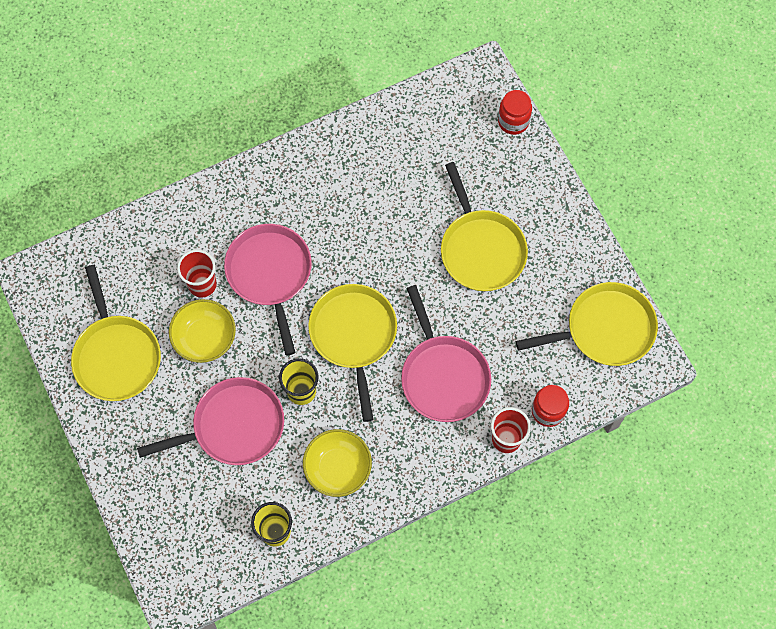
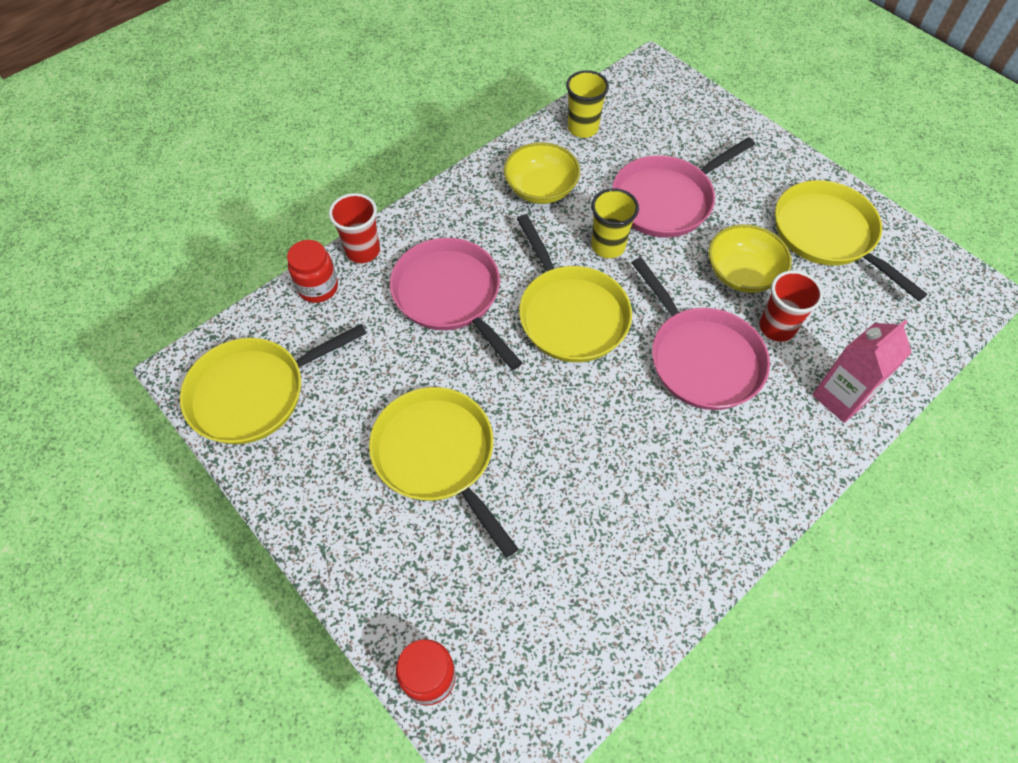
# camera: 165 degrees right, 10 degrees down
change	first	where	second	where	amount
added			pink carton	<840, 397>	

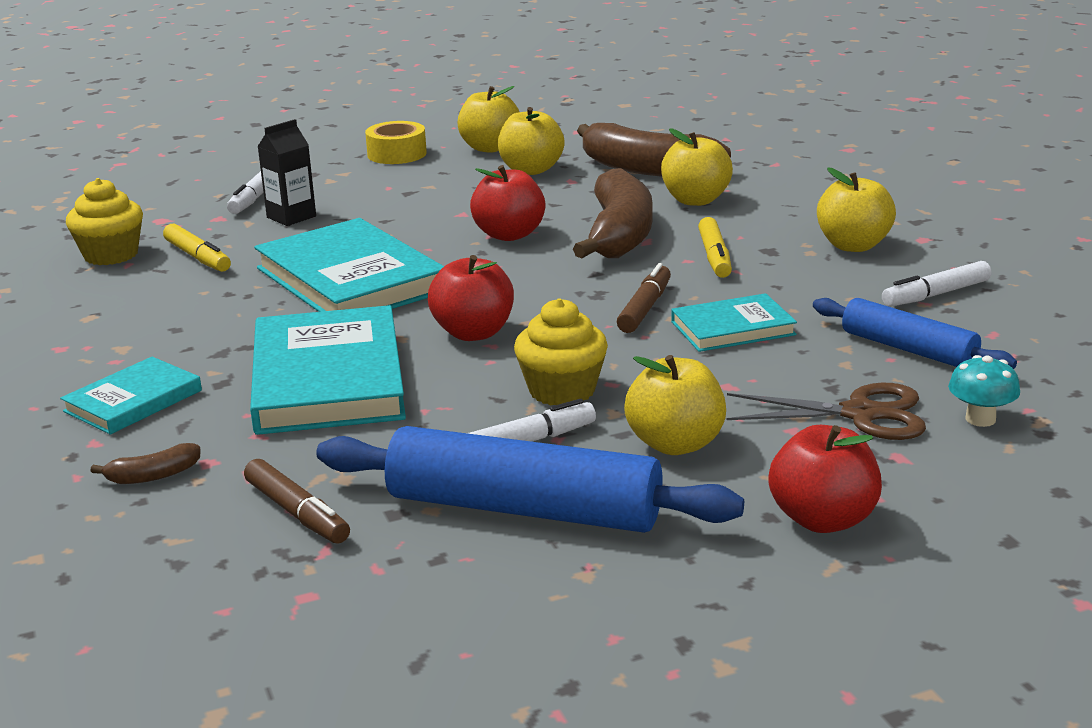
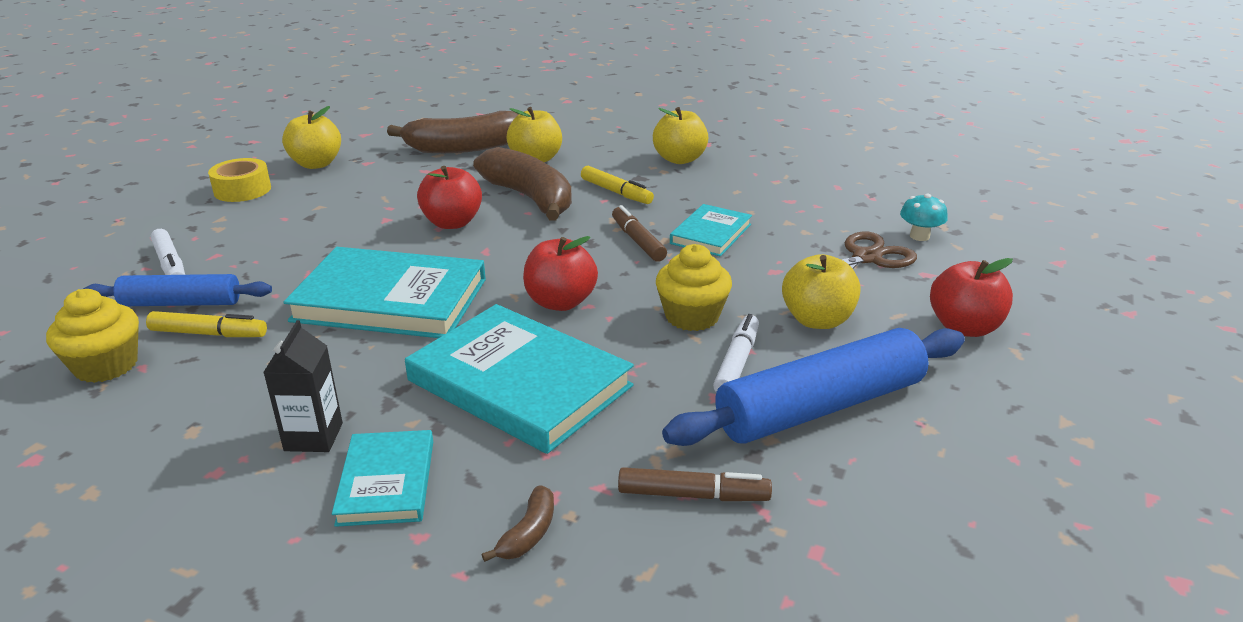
# camera: 45 degrees left, 5 degrees up
change	first	where	second	where	amount
removed	yellow apple	<531, 170>			
moved	black carton	<291, 217>		<313, 437>	
removed	white marker	<936, 294>			
moved	blue rolling pin	<908, 349>		<181, 303>	

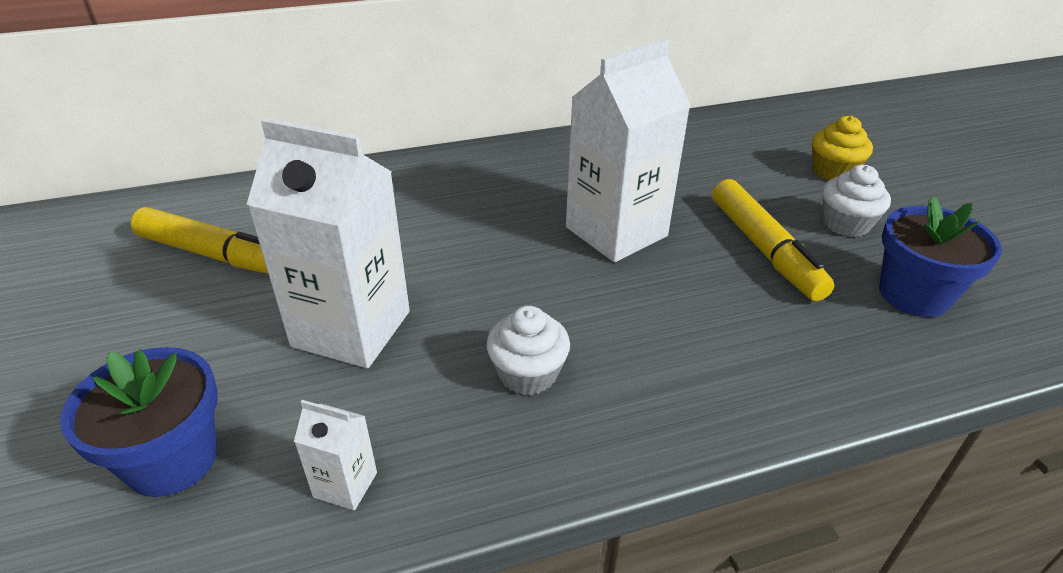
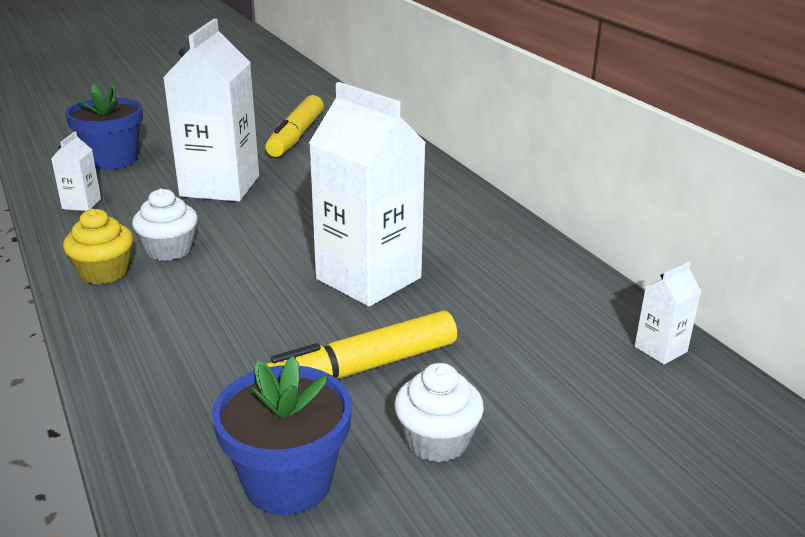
# camera: 80 degrees right, 10 degrees down
change	first	where	second	where	amount
moved	yellow cupcake	<833, 171>		<104, 272>	
added			white carton	<660, 349>	

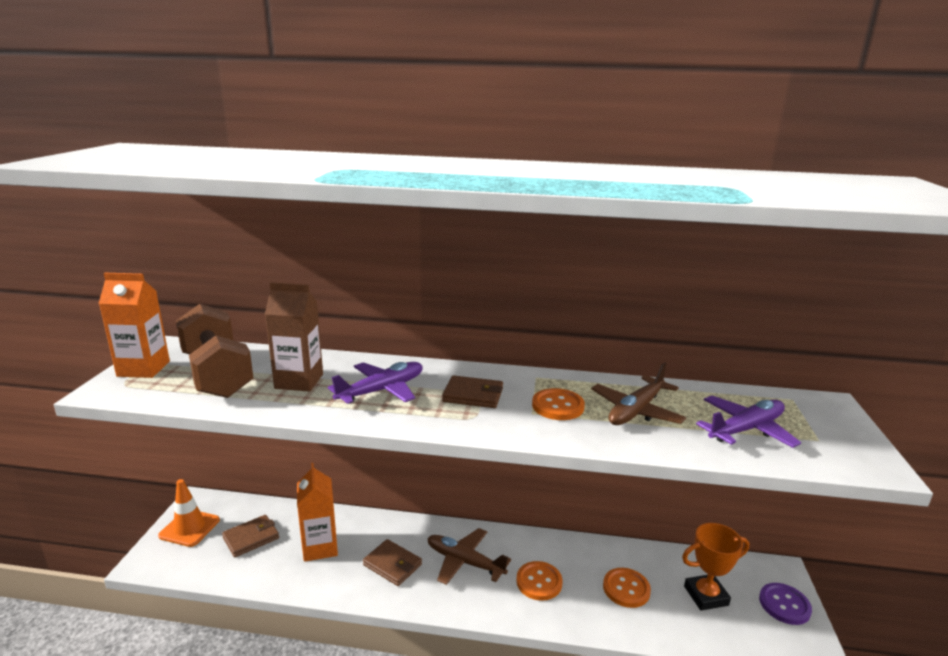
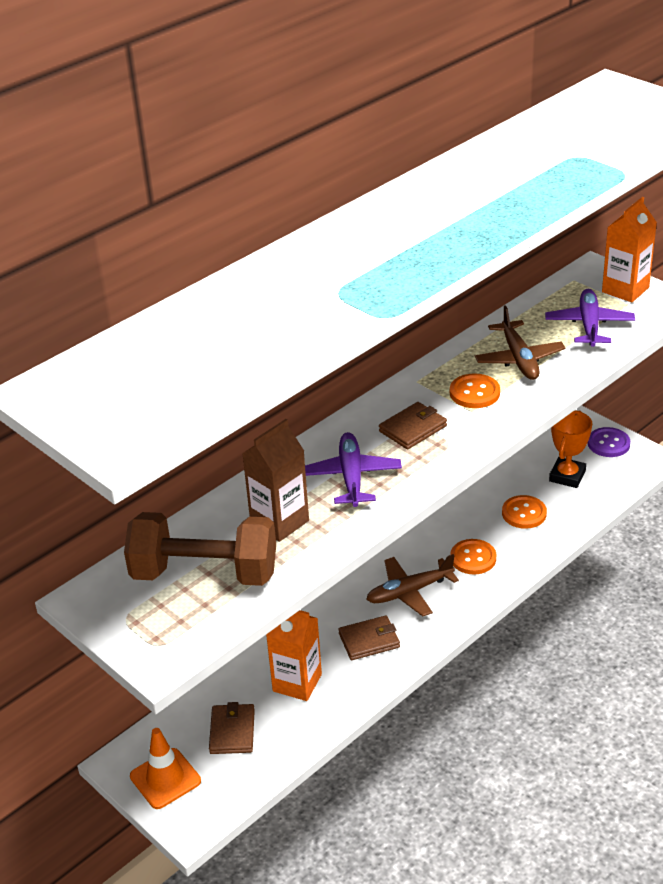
# camera: 50 degrees left, 15 degrees up
change	first	where	second	where	amount
moved	orange carton	<143, 369>		<625, 290>	

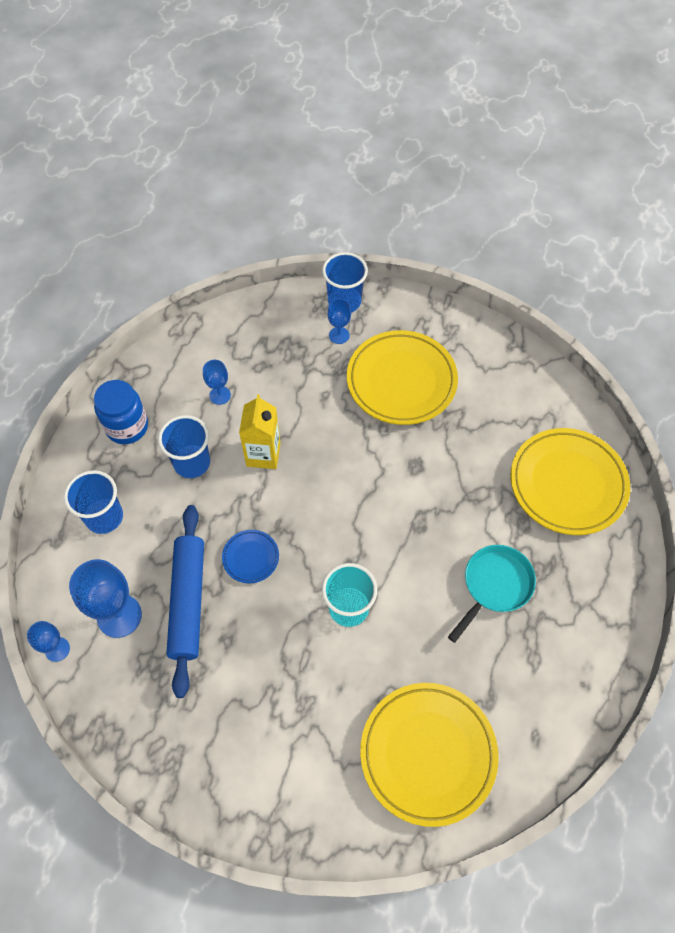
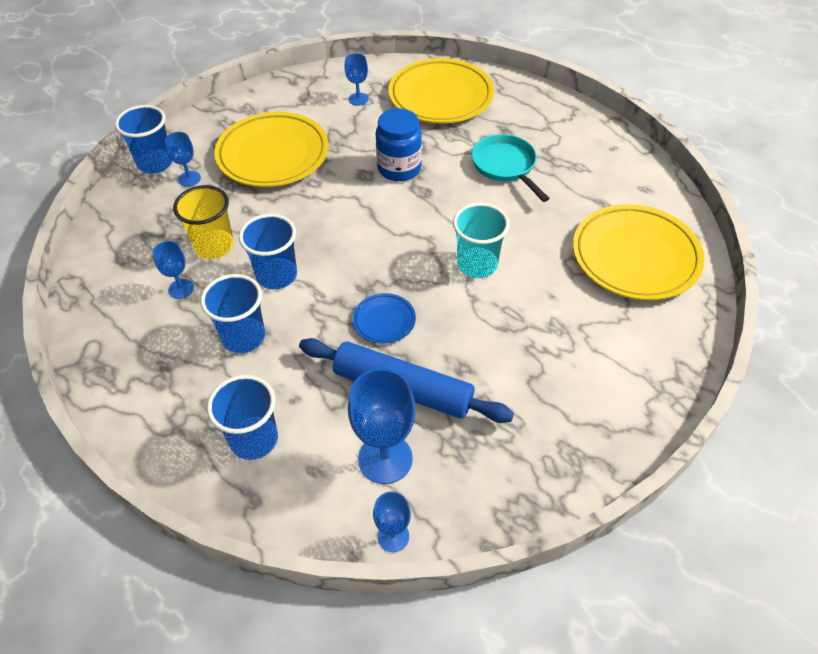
# camera: 65 degrees left, 10 degrees down
change	first	where	second	where	amount
moved	blue jar	<127, 427>		<399, 168>	
replaced	yellow carton	<263, 454>	blue cup	<276, 275>	
added			blue goblet	<358, 99>	
added			yellow cup	<214, 246>	

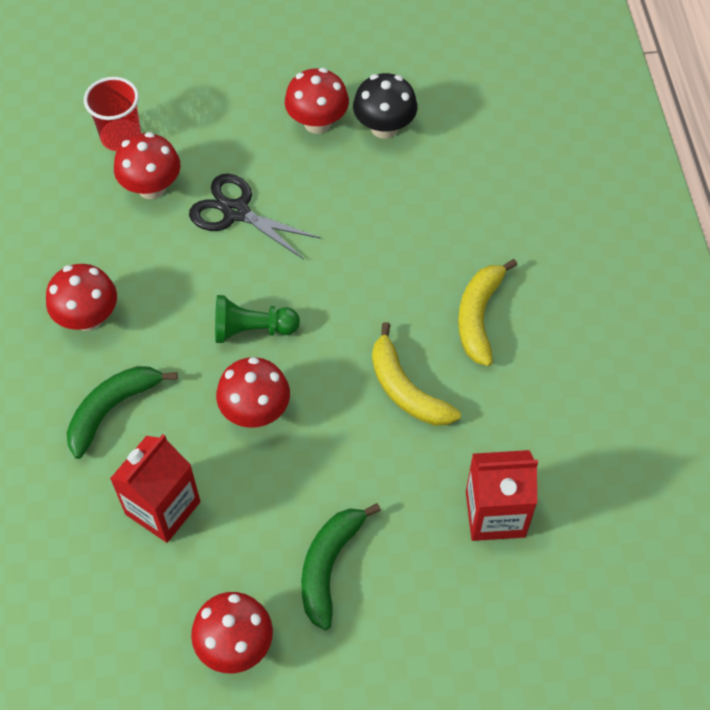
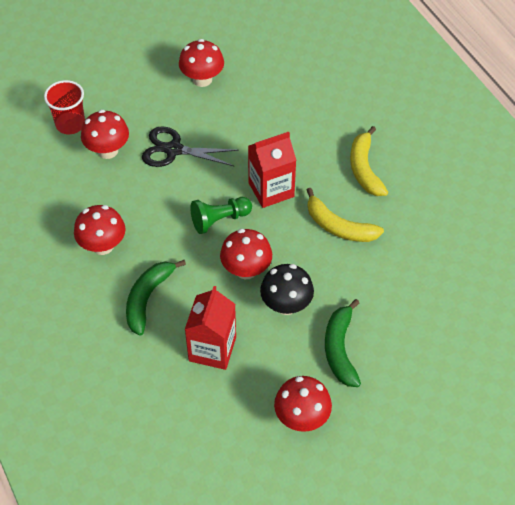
# camera: 20 degrees left, 5 degrees down
change	first	where	second	where	amount
moved	black mushroom	<384, 127>		<286, 305>	
moved	red carton	<495, 514>		<271, 190>	

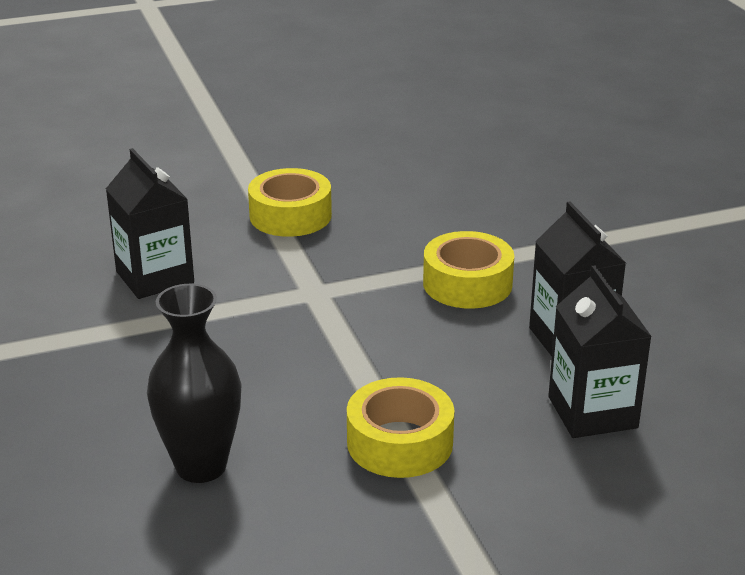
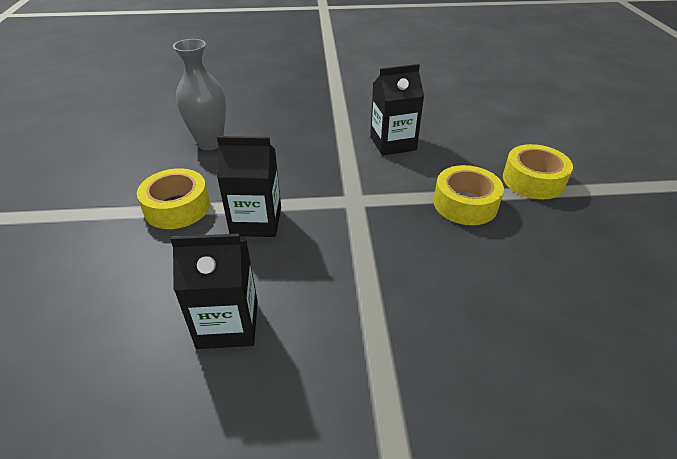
# camera: 105 degrees right, 10 degrees up
change	first	where	second	where	amount
moved	yellow tape	<467, 284>		<533, 180>	
moved	black carton	<592, 412>		<256, 221>	
recoloured	black vase	<201, 466>	grey vase	<210, 143>	

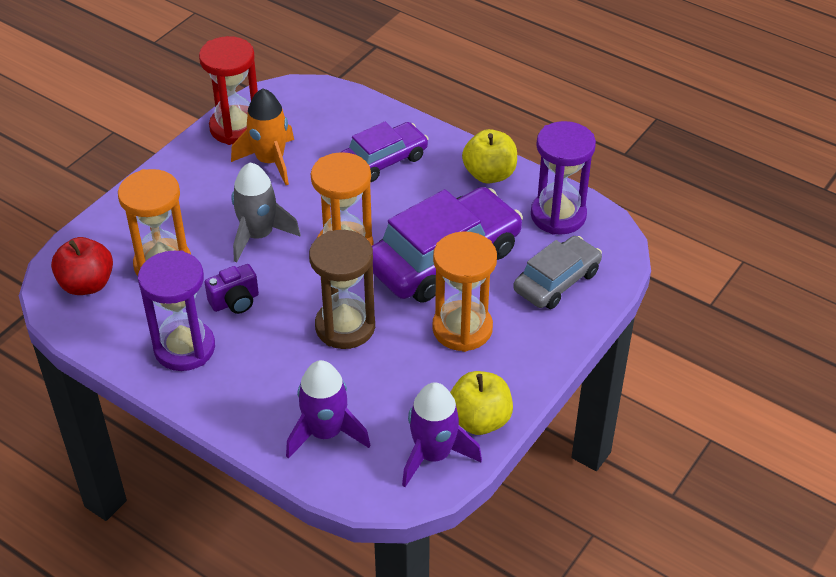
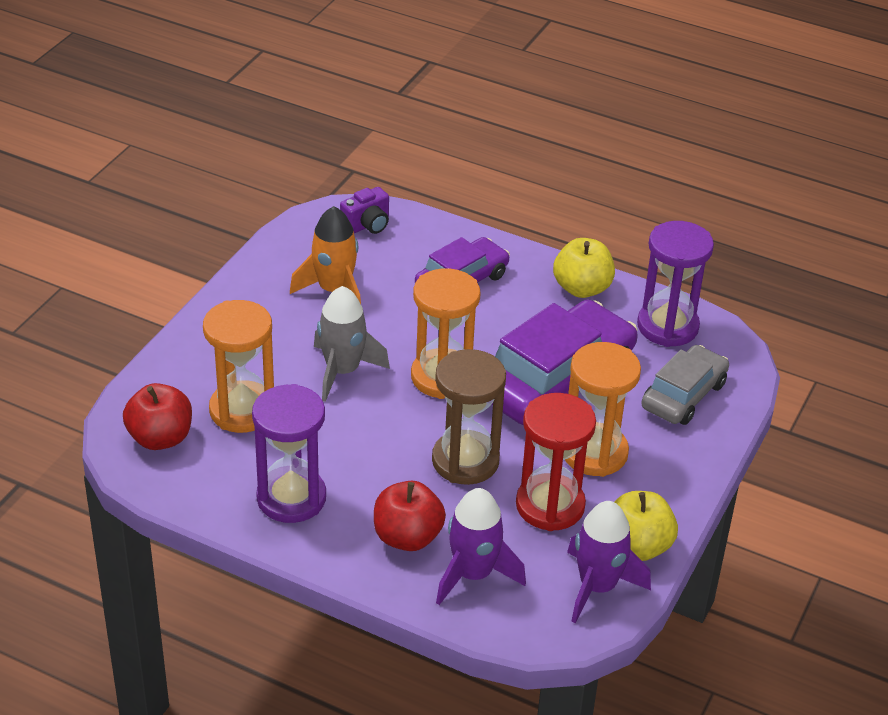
# camera: 10 degrees left, 5 degrees down
change	first	where	second	where	amount
moved	red hourglass	<236, 128>		<550, 505>	
moved	purple camera	<235, 301>		<367, 225>	
added			red apple	<407, 537>	

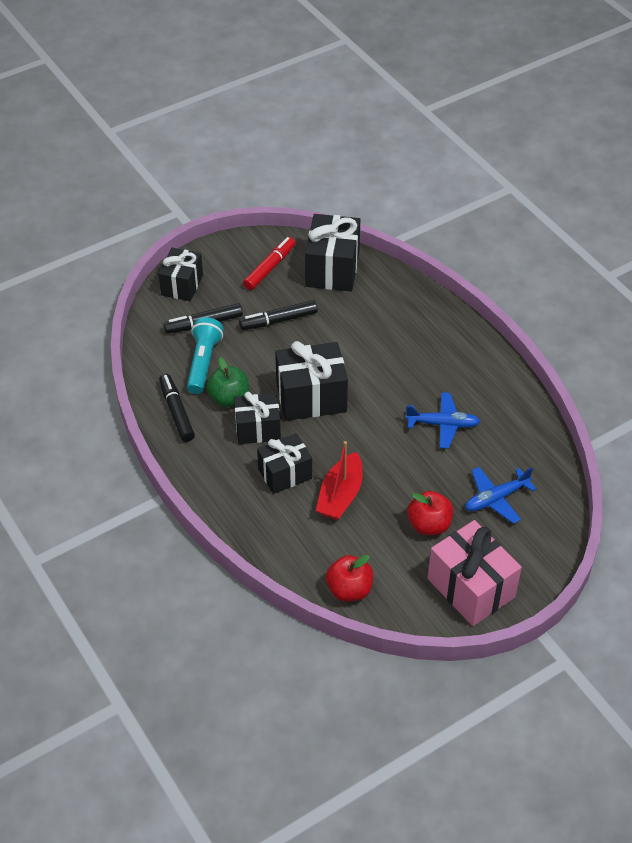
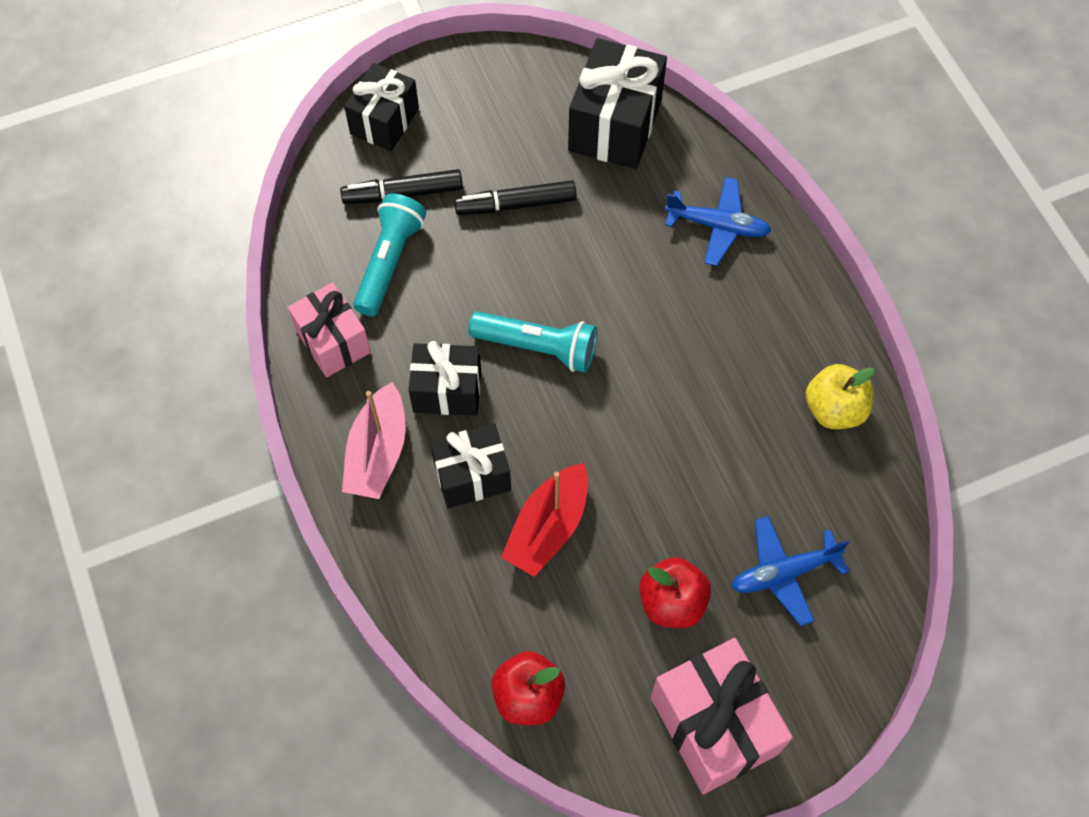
# camera: 10 degrees right, 15 degrees up
change	first	where	second	where	amount
removed	red marker	<269, 268>			
replaced	black gift	<311, 397>	turquoise flashlight	<538, 347>	
removed	green apple	<229, 398>			
replaced	black marker	<176, 412>	pink gift	<333, 341>	
moved	blue plane	<443, 424>		<718, 226>	
added			yellow apple	<834, 409>	
added			pink boat	<377, 452>	

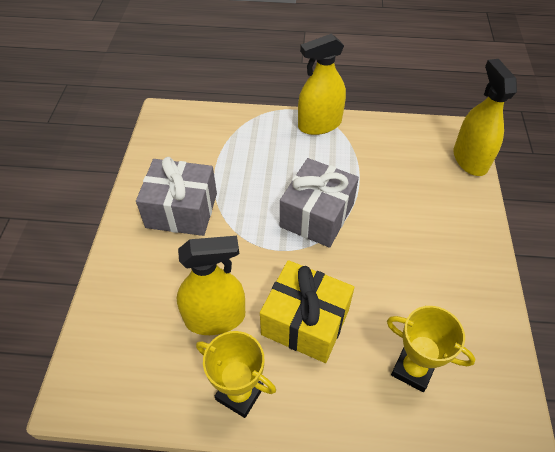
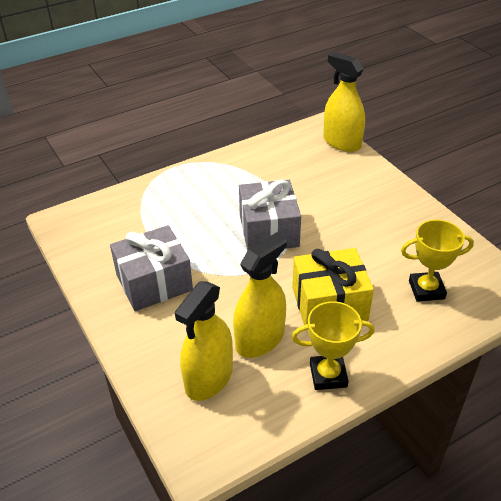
# camera: 35 degrees left, 10 degrees down
change	first	where	second	where	amount
moved	yellow spray bottle	<319, 124>		<209, 378>	

